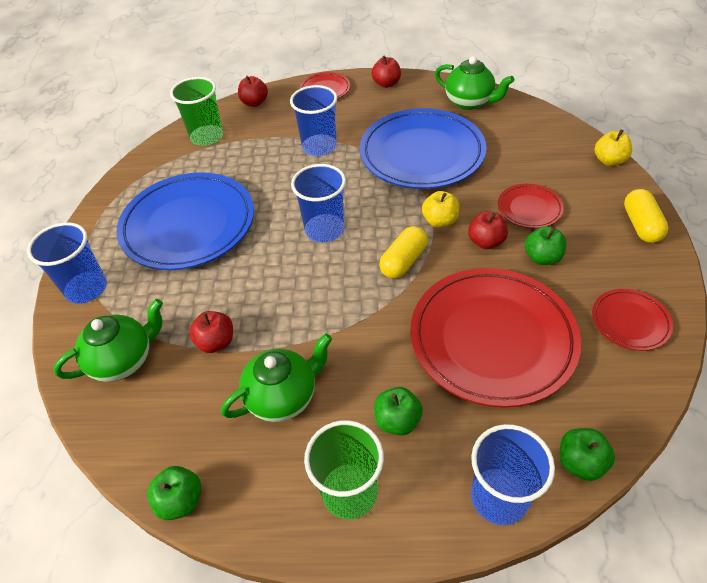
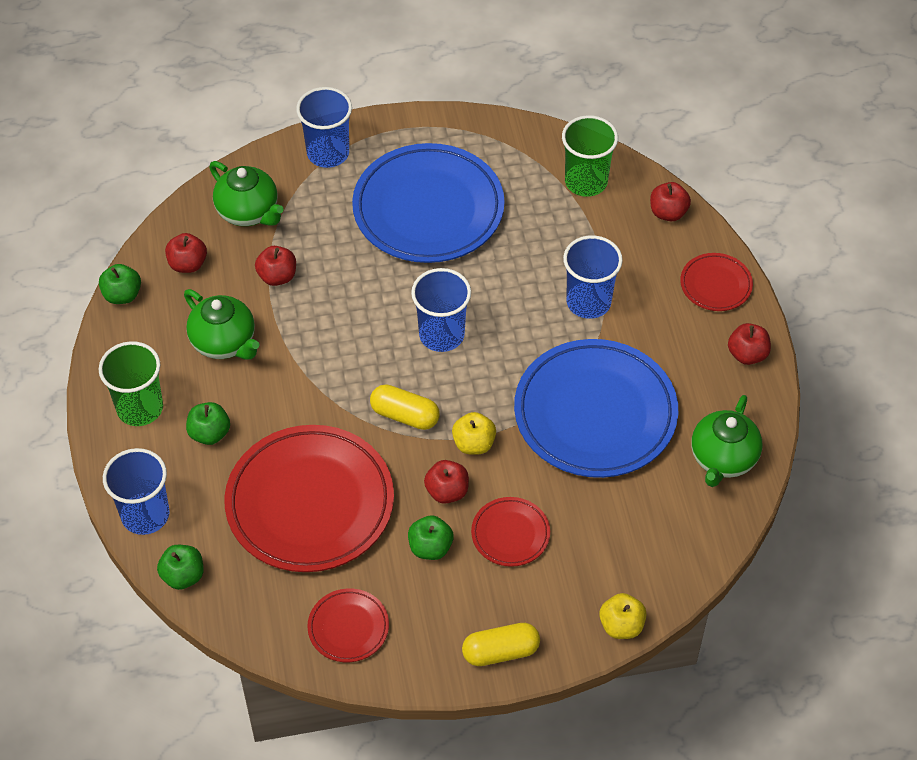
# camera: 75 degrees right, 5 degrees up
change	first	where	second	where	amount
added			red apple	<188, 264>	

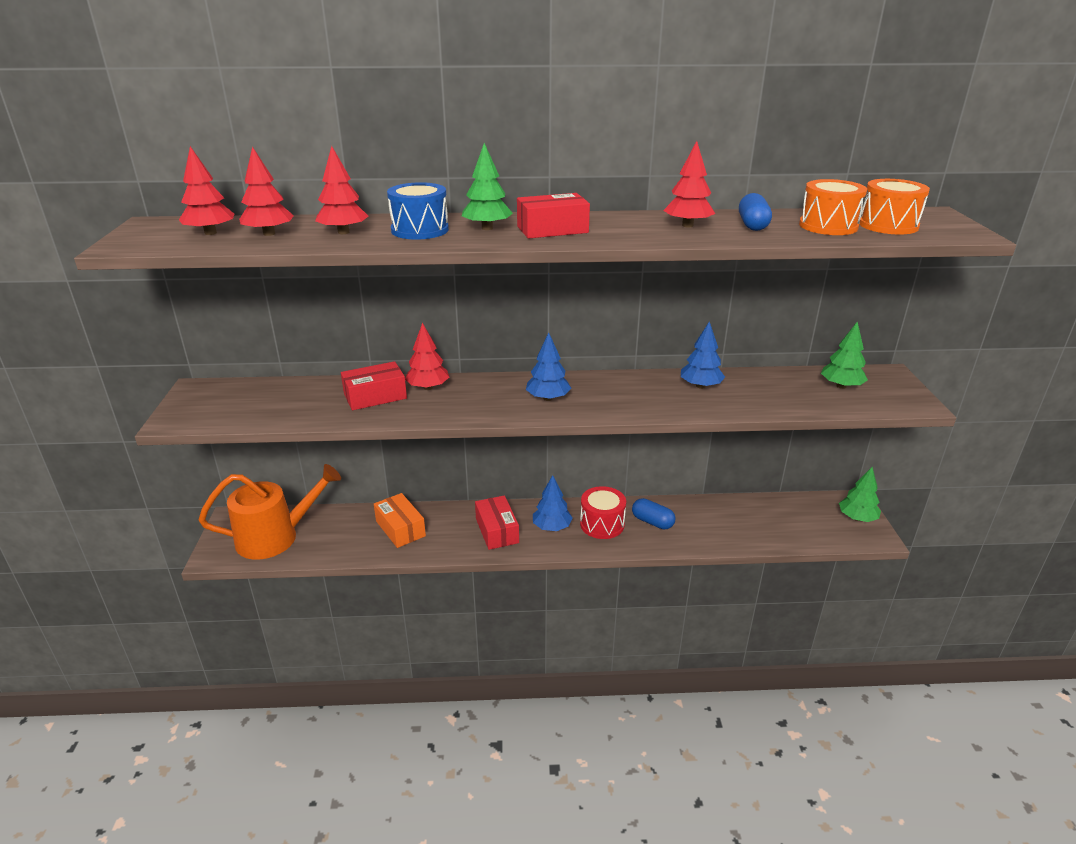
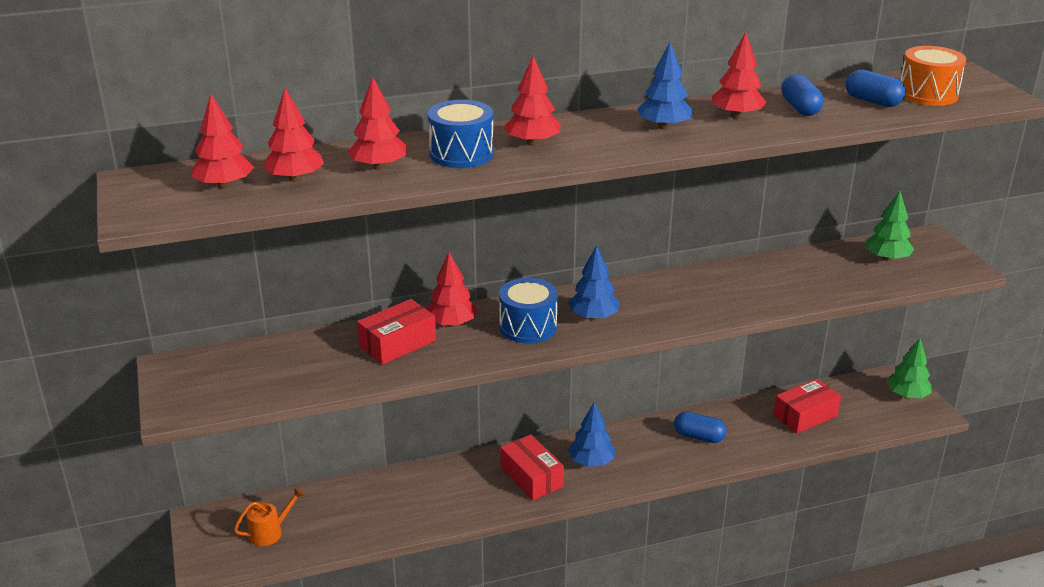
# camera: 15 degrees left, 0 degrees up
change	first	where	second	where	amount
recoloured	green tree	<487, 228>	red tree	<532, 143>	
replaced	orange drum	<828, 226>	blue capsule	<872, 101>	
moved	red box	<552, 229>		<805, 416>	
moved	blue tree	<700, 386>		<664, 127>	
resized	orange watering can	<275, 537>		<269, 532>	x0.45
removed	red drum	<602, 524>			
removed	orange box	<400, 528>			
added			blue drum	<528, 327>	

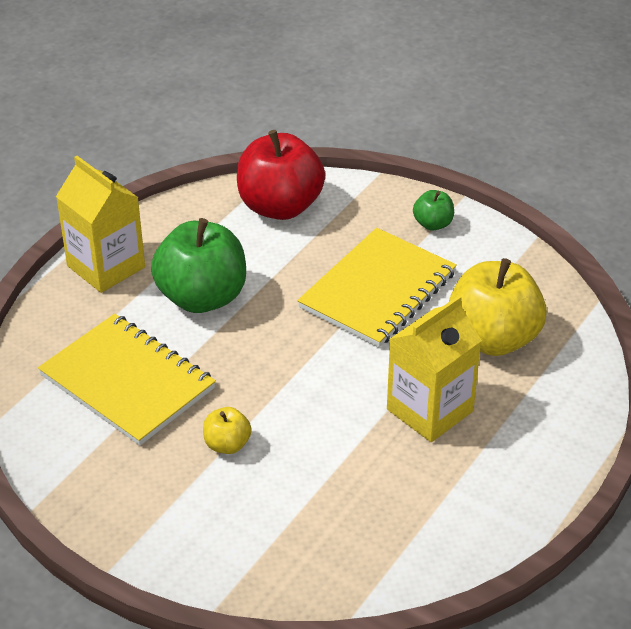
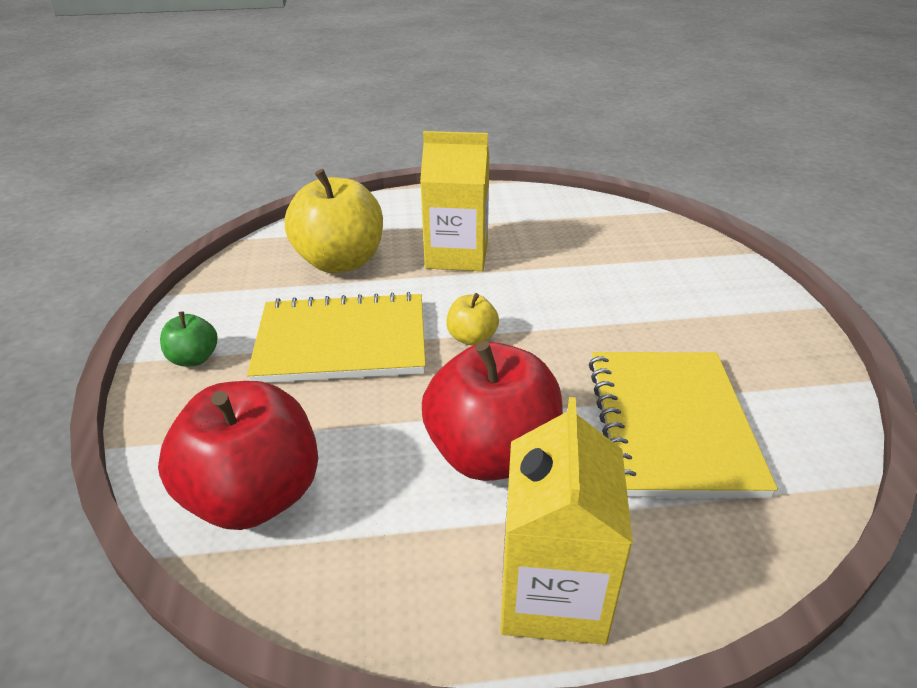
# camera: 130 degrees left, 5 degrees down
change	first	where	second	where	amount
recoloured	green apple	<202, 297>	red apple	<492, 454>	
moved	yellow apple	<227, 444>		<472, 338>	

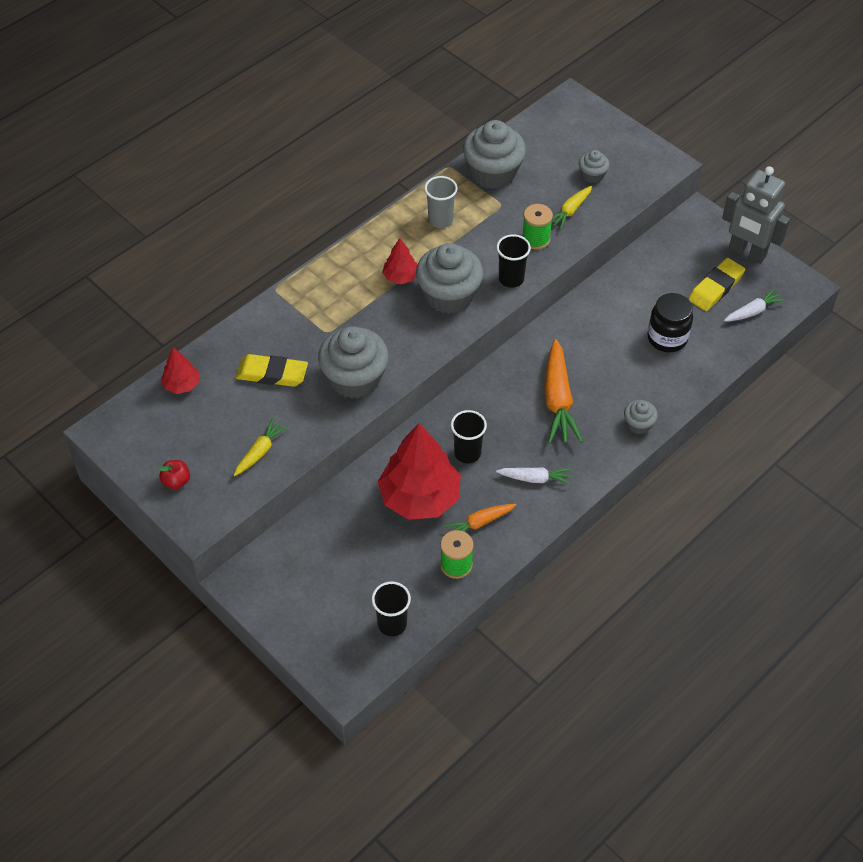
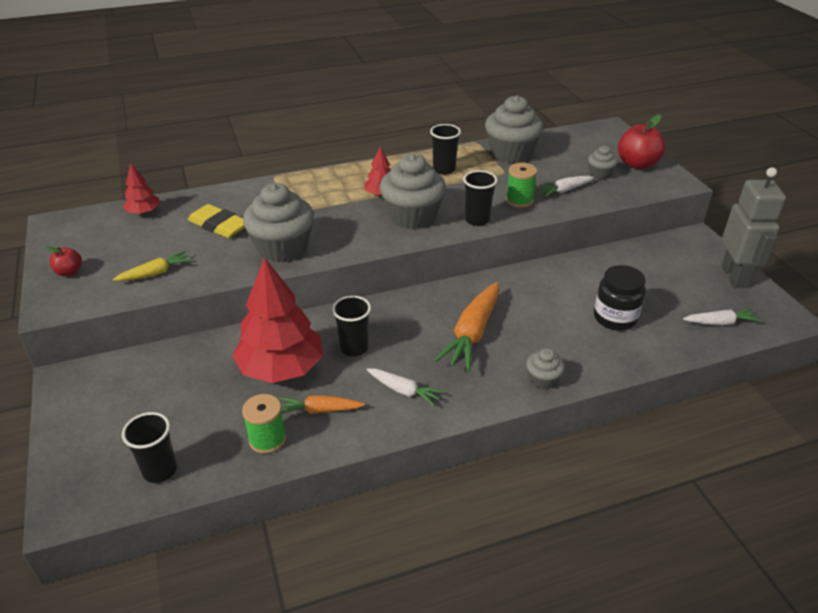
# camera: 25 degrees right, 15 degrees down
change	first	where	second	where	amount
turned	grey robot	<747, 253>		<735, 276>	150 degrees counterclockwise
recoloured	grey cup	<440, 220>	black cup	<444, 169>	
recoloured	yellow carrot	<570, 211>	white carrot	<564, 190>	
removed	yellow eraser	<715, 287>			
added			red apple	<637, 164>	

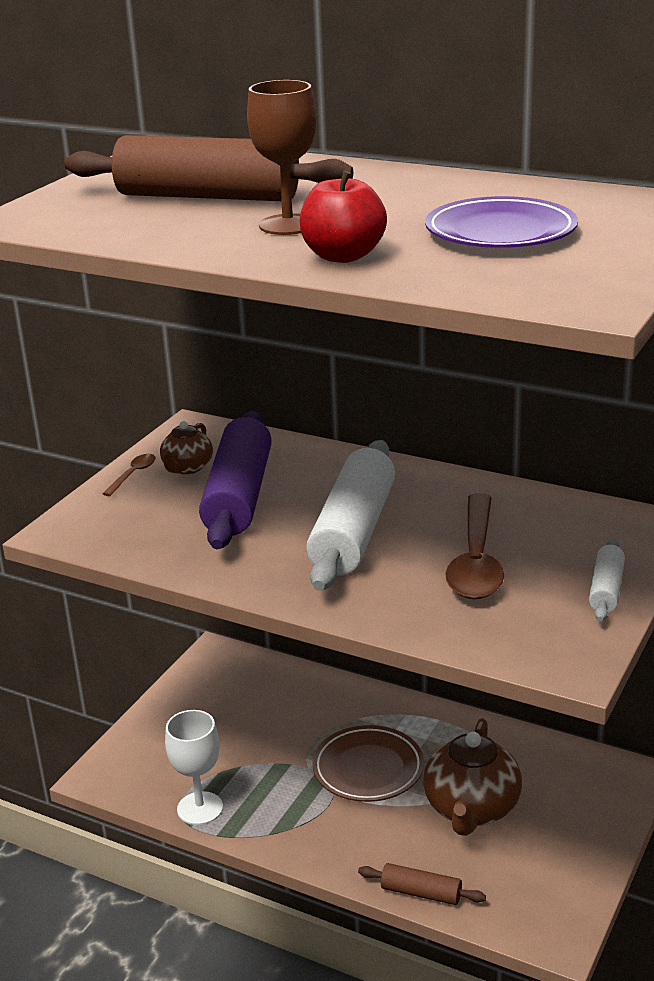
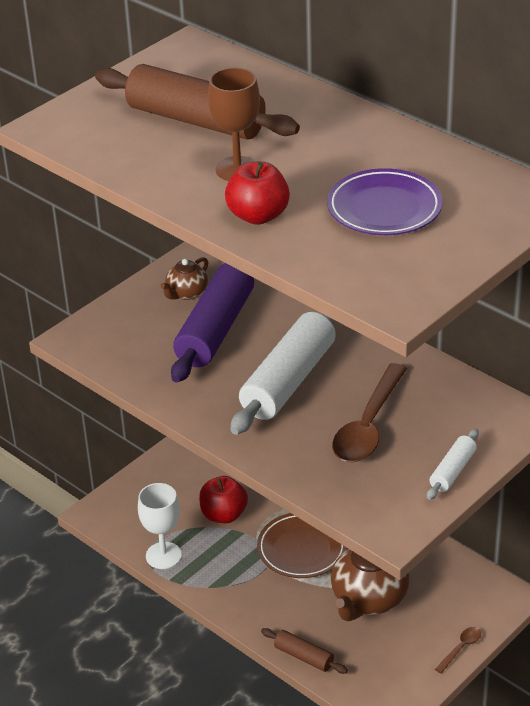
# camera: 15 degrees right, 10 degrees up
change	first	where	second	where	amount
moved	brown spoon	<133, 474>		<461, 648>	
added			red apple	<224, 515>	

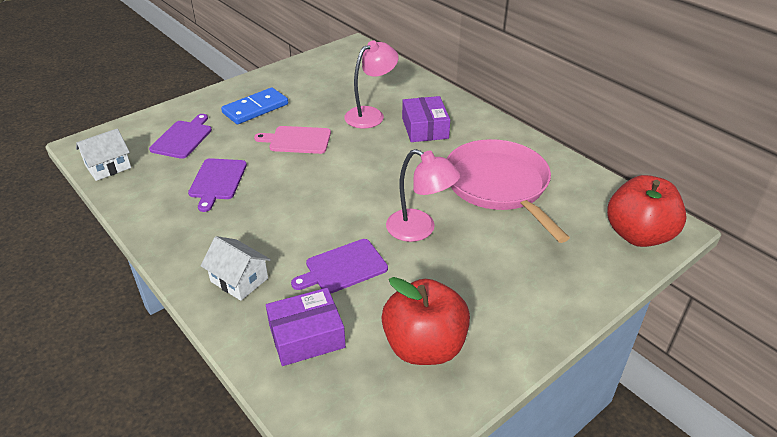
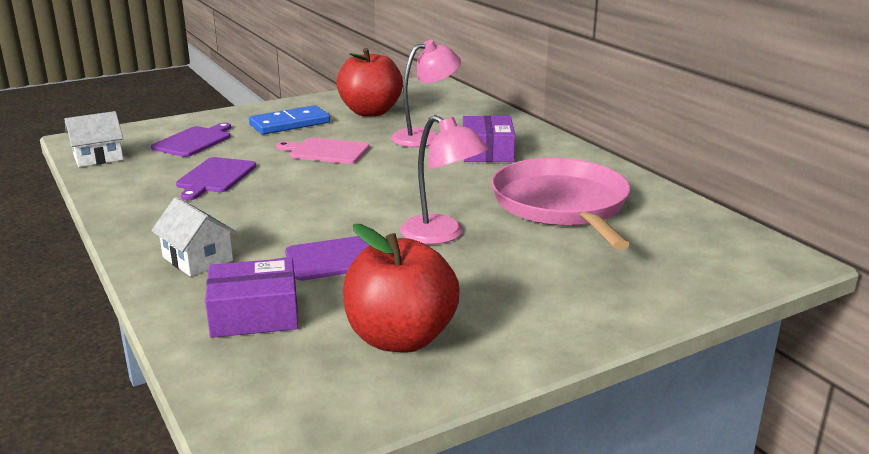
# camera: 10 degrees right, 15 degrees down
change	first	where	second	where	amount
moved	red apple	<638, 235>		<370, 112>	

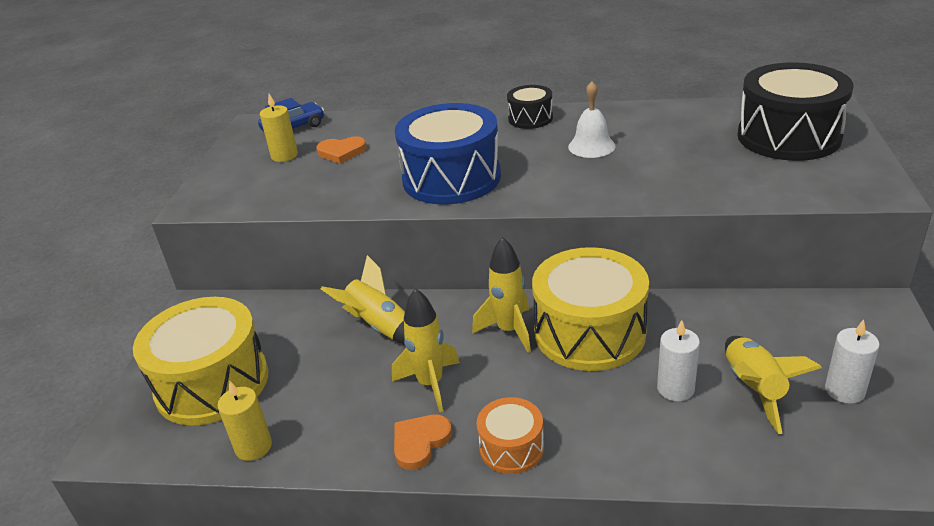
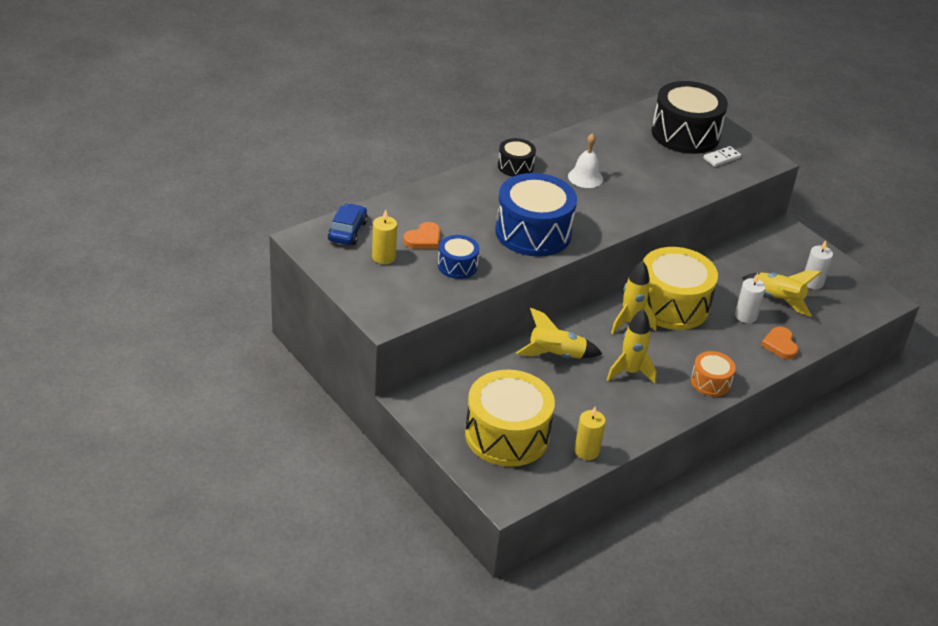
# camera: 50 degrees left, 5 degrees up
change	first	where	second	where	amount
moved	orange heart	<420, 442>		<780, 345>	
added			white domino	<721, 158>	
added			blue drum	<457, 266>	

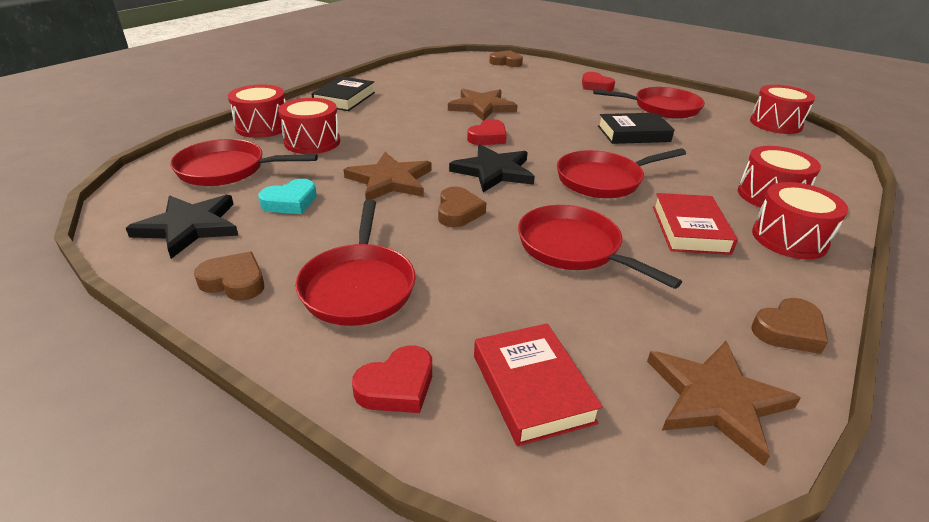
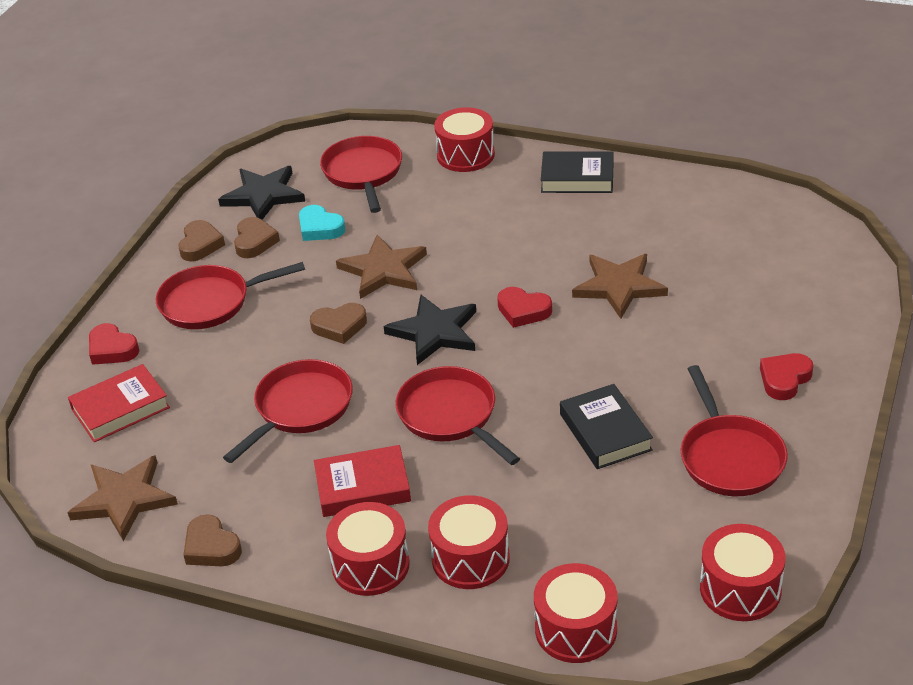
# camera: 80 degrees right, 5 degrees up
change	first	where	second	where	amount
moved	brown heart	<506, 62>		<254, 242>	
moved	red drum	<312, 142>		<576, 629>	

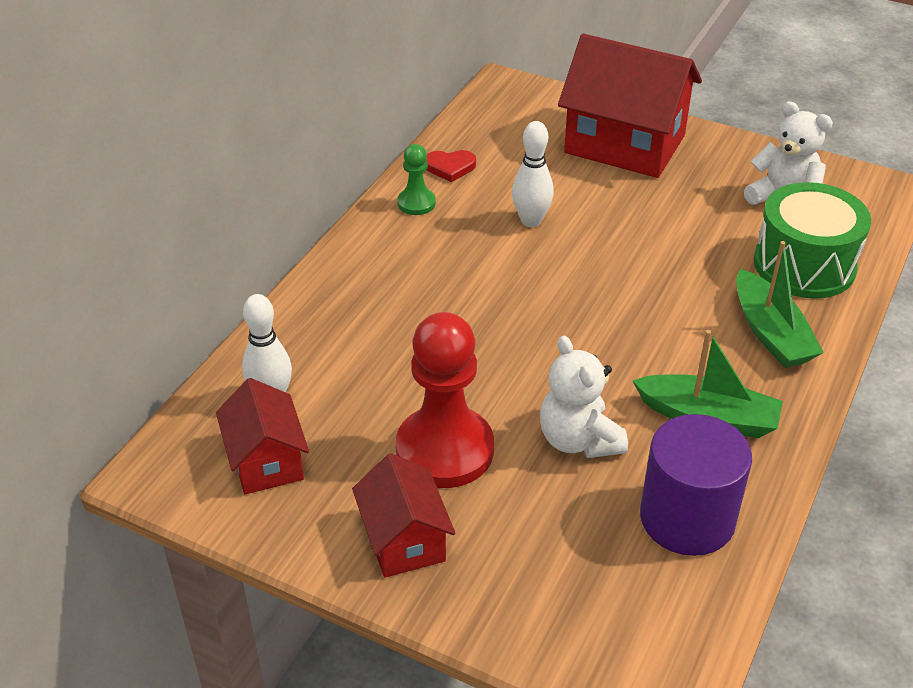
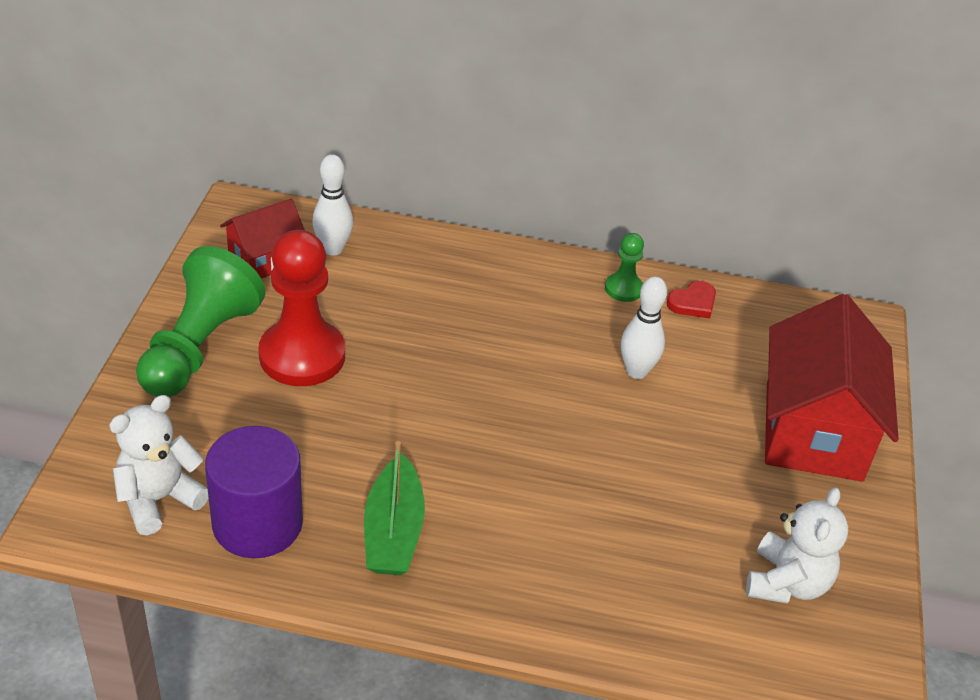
# camera: 70 degrees right, 0 degrees up
change	first	where	second	where	amount
turned	red heart	<450, 167>		<693, 303>	105 degrees counterclockwise
removed	green drum	<804, 265>			
removed	green boat	<770, 333>			
moved	white teddy bear	<578, 440>		<159, 499>	
replaced	red house	<404, 540>	green pawn	<199, 347>	

